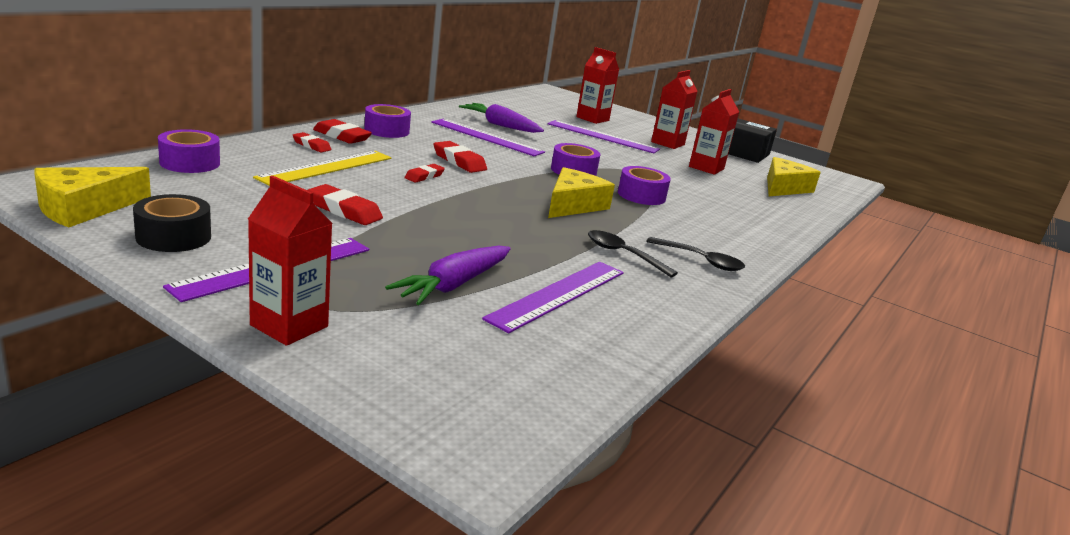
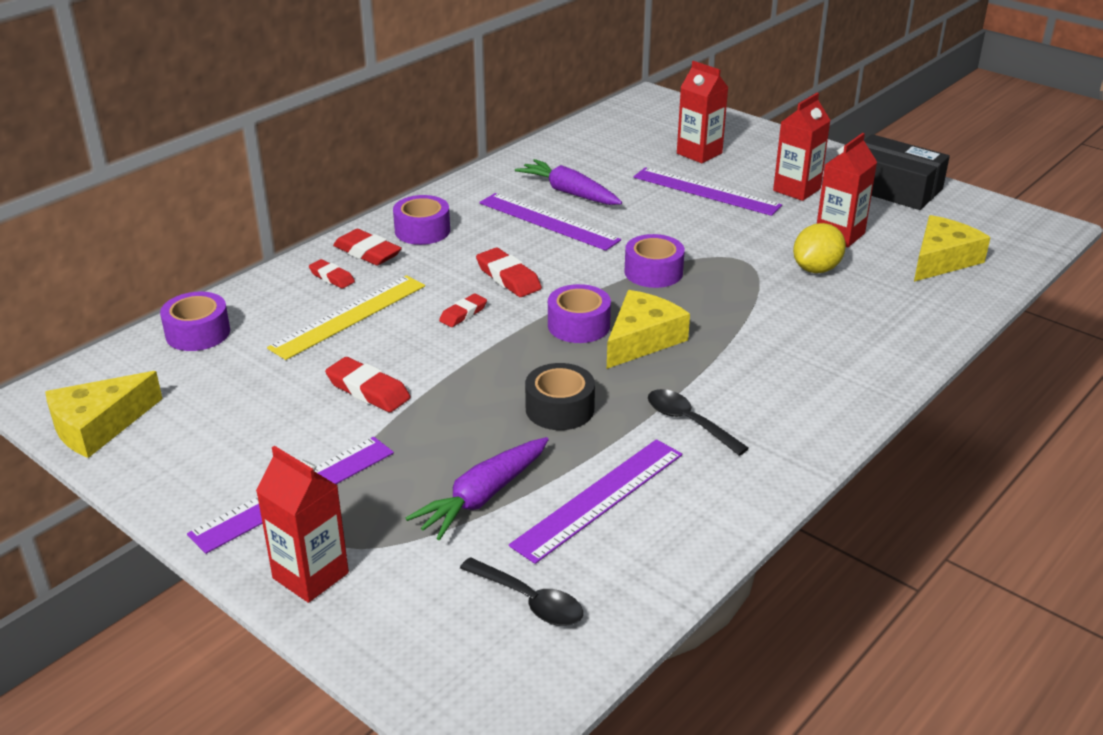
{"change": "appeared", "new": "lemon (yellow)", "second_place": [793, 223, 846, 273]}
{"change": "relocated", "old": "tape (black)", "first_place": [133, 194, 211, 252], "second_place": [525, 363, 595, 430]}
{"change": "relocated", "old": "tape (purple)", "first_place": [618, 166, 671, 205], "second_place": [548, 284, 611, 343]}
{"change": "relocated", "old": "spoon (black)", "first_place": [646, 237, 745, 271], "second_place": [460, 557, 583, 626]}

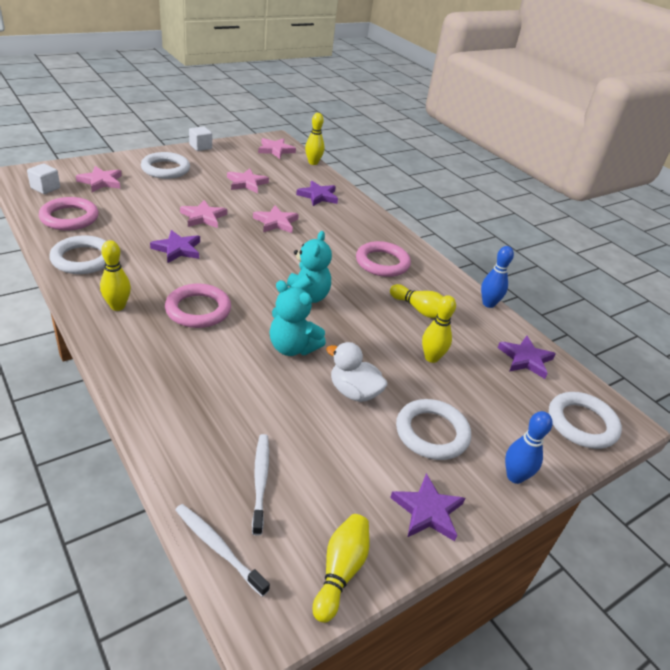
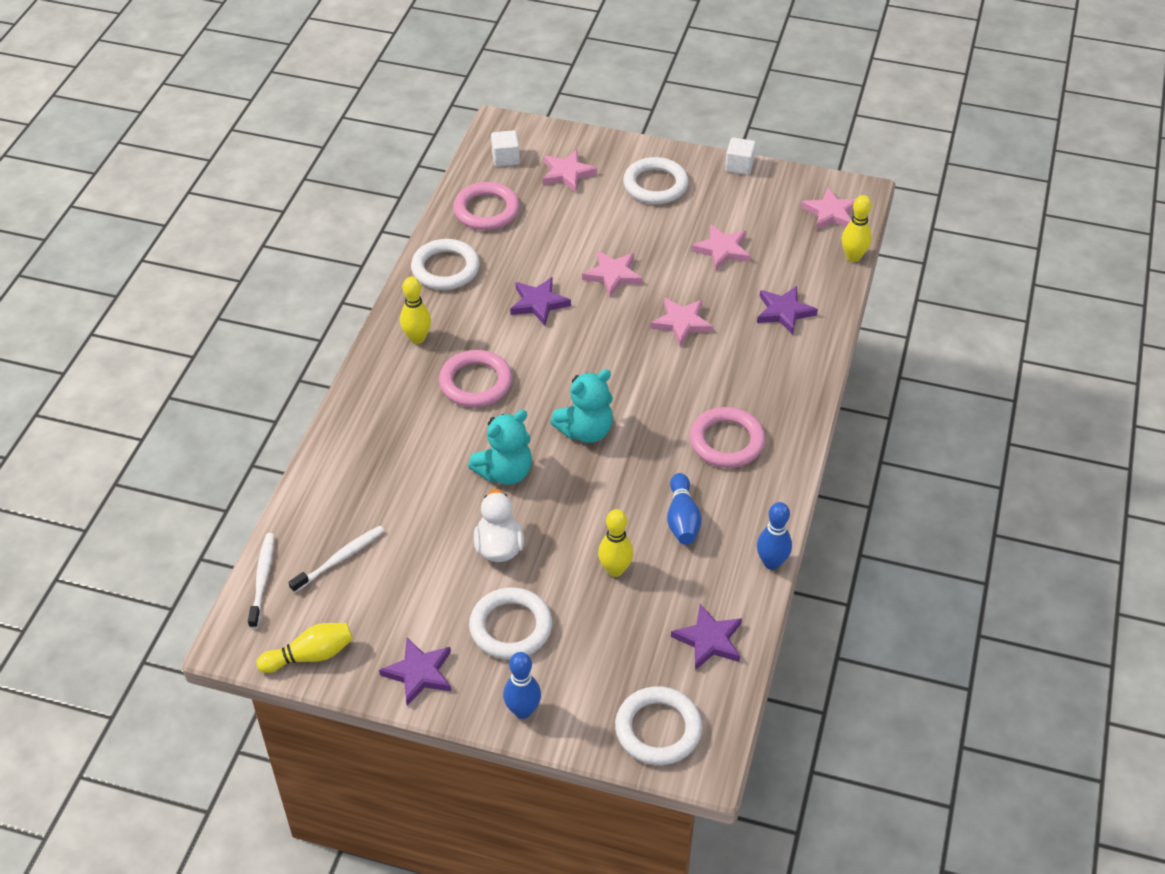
{"change": "colour", "old": "bowling pin (yellow)", "new": "bowling pin (blue)", "first_place": [390, 284, 453, 318], "second_place": [667, 473, 702, 545]}
{"change": "spun", "old": "teddy bear (turquoise)", "first_place": [270, 280, 326, 356], "second_place": [468, 410, 532, 485], "degrees": -120}

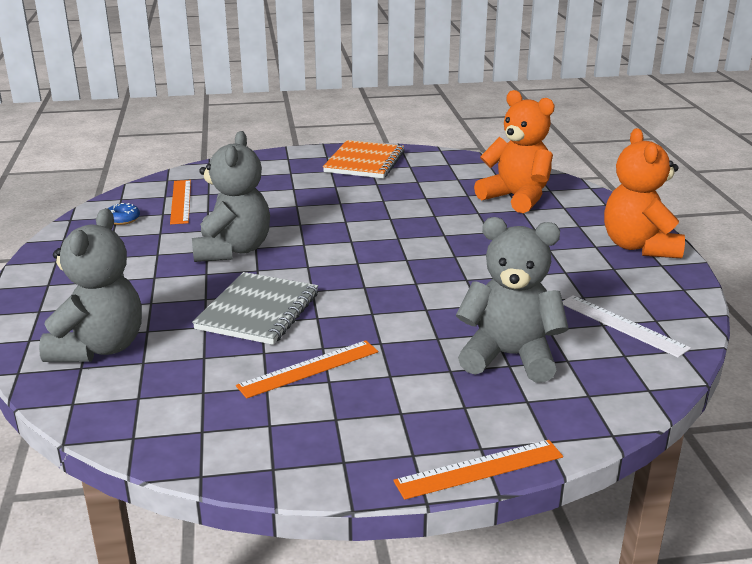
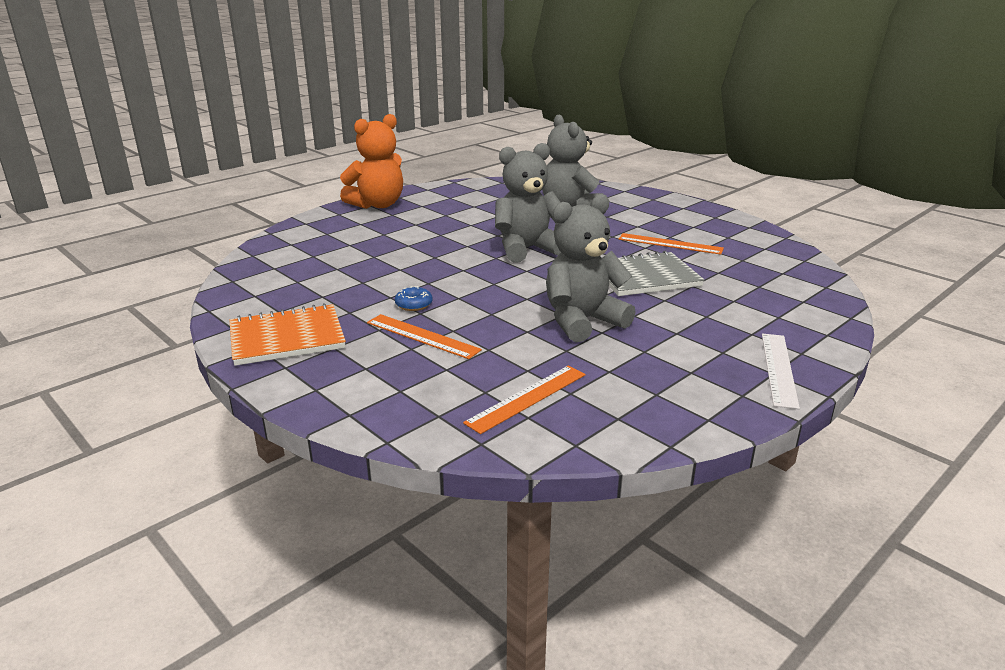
{"change": "missing", "old": "teddy bear (orange)", "first_place": [474, 90, 555, 213]}
{"change": "relocated", "old": "teddy bear (grey)", "first_place": [39, 208, 142, 362], "second_place": [495, 143, 561, 263]}
{"change": "relocated", "old": "donut (blue)", "first_place": [108, 203, 140, 225], "second_place": [395, 286, 433, 311]}
{"change": "relocated", "old": "ruler (orange)", "first_place": [393, 440, 563, 500], "second_place": [367, 314, 482, 359]}
{"change": "relocated", "old": "ruler (white)", "first_place": [562, 295, 691, 358], "second_place": [762, 334, 800, 409]}

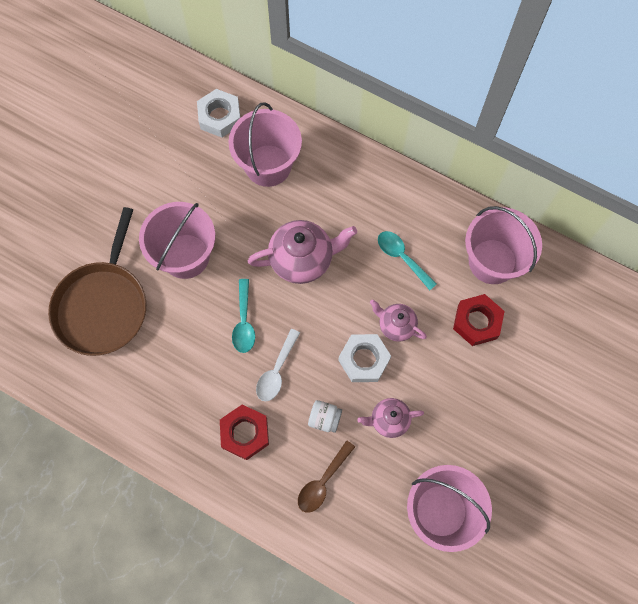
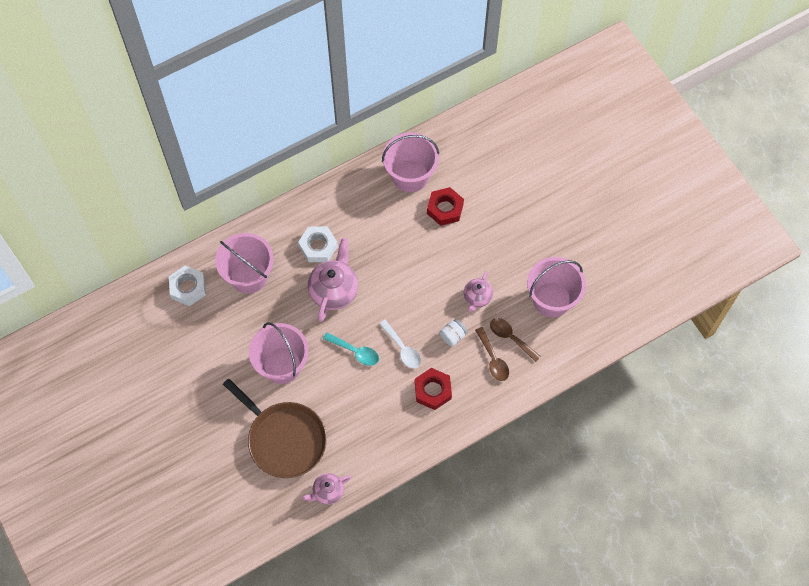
{"change": "missing", "old": "spoon (turquoise)", "first_place": [378, 231, 437, 290]}
{"change": "appeared", "new": "spoon (brown)", "second_place": [490, 318, 541, 362]}
{"change": "relocated", "old": "nut (white)", "first_place": [338, 334, 391, 382], "second_place": [298, 226, 338, 262]}
{"change": "relocated", "old": "teapot (pink)", "first_place": [370, 300, 427, 341], "second_place": [302, 473, 351, 505]}

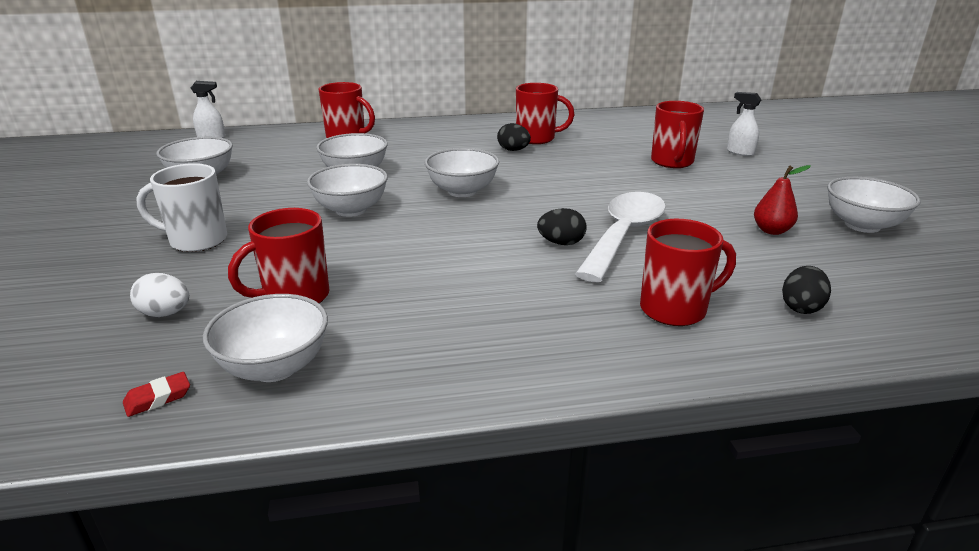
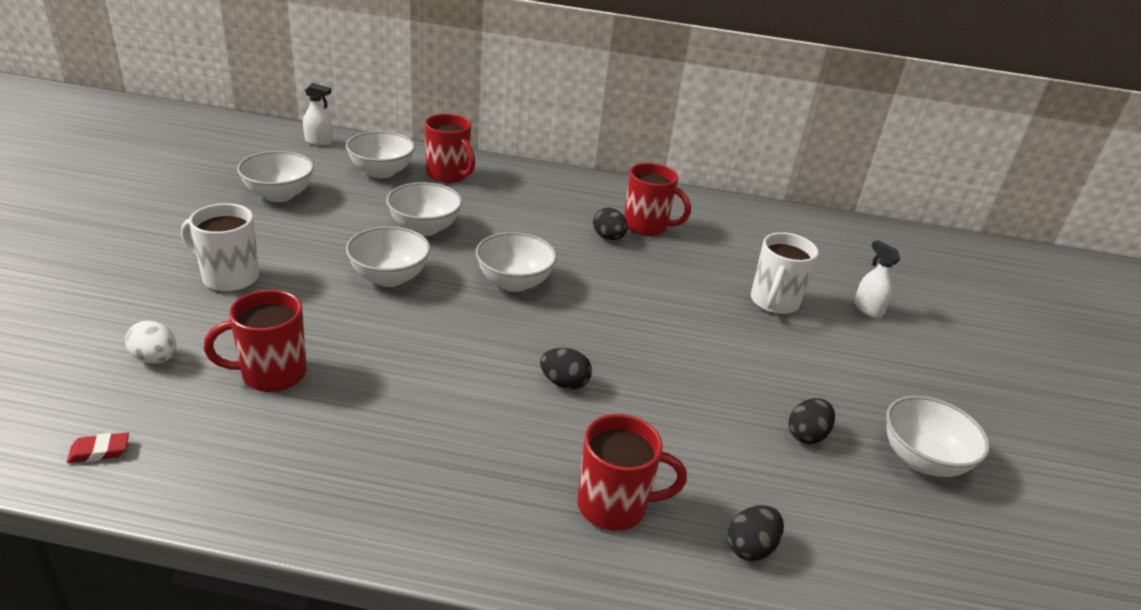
{"change": "missing", "old": "spoon (white)", "first_place": [575, 192, 666, 283]}
{"change": "relocated", "old": "bowl (white)", "first_place": [203, 294, 328, 382], "second_place": [346, 131, 415, 179]}
{"change": "exchanged", "old": "pear (red)", "new": "egg (black)", "first_place": [754, 165, 811, 235], "second_place": [789, 398, 835, 444]}
{"change": "colour", "old": "mug (red)", "new": "mug (white)", "first_place": [651, 101, 704, 168], "second_place": [751, 232, 819, 314]}

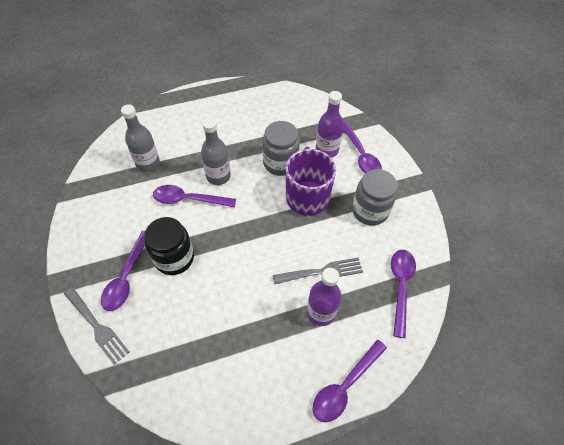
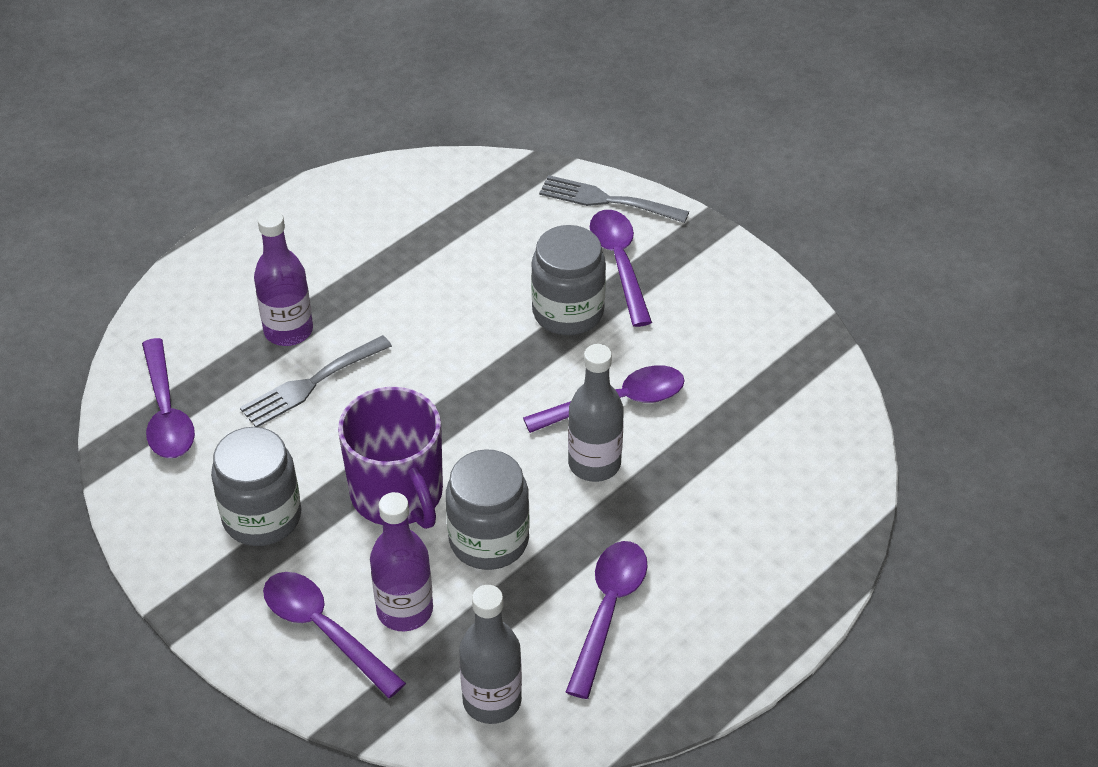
{"change": "relocated", "old": "bottle (grey)", "first_place": [121, 104, 160, 172], "second_place": [459, 585, 522, 724]}
{"change": "relocated", "old": "spoon (purple)", "first_place": [313, 340, 387, 422], "second_place": [566, 541, 648, 699]}
{"change": "colour", "old": "jar (black)", "new": "jar (grey)", "first_place": [145, 217, 194, 275], "second_place": [531, 225, 606, 335]}

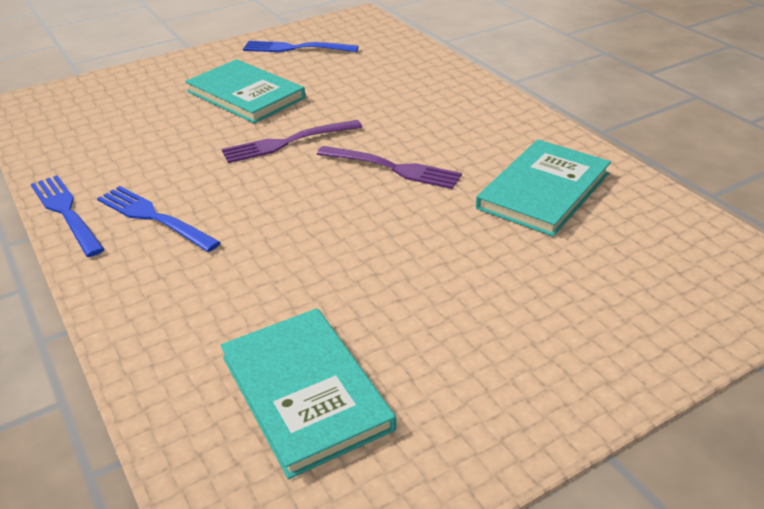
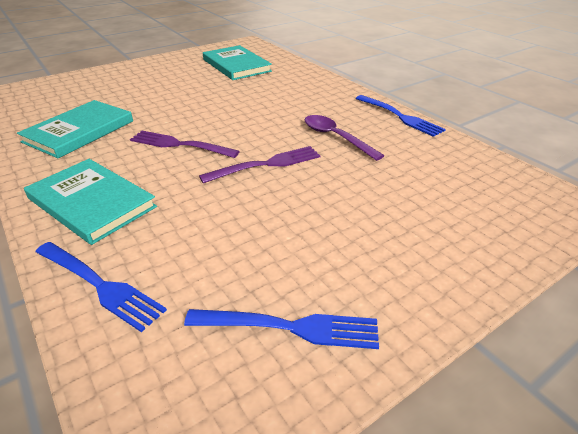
{"change": "appeared", "new": "spoon (purple)", "second_place": [305, 115, 384, 161]}
{"change": "relocated", "old": "fork (blue)", "first_place": [97, 186, 221, 252], "second_place": [35, 242, 167, 332]}
{"change": "relocated", "old": "book (turquoise)", "first_place": [185, 59, 305, 123], "second_place": [24, 159, 157, 245]}

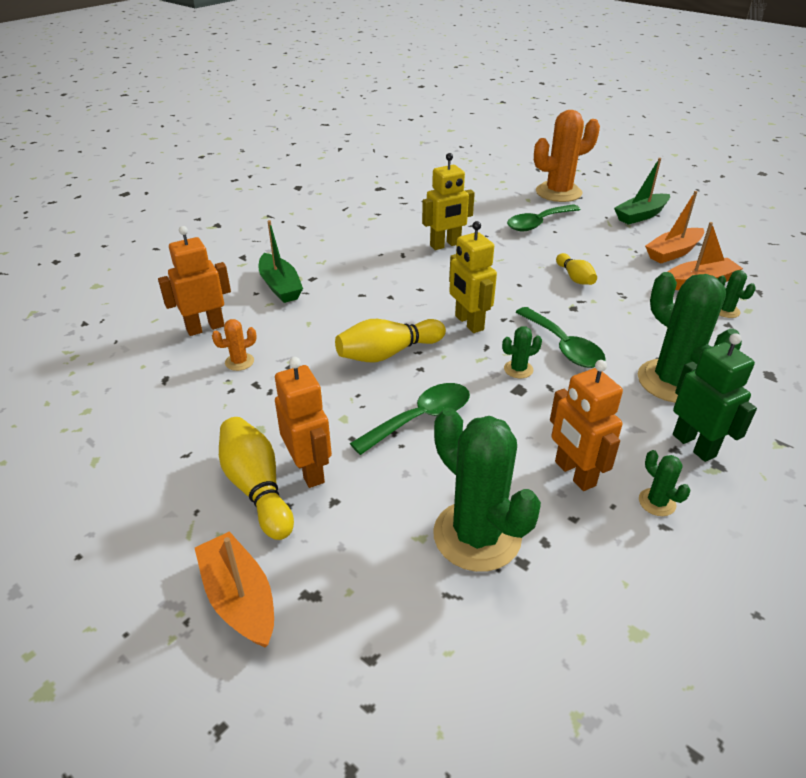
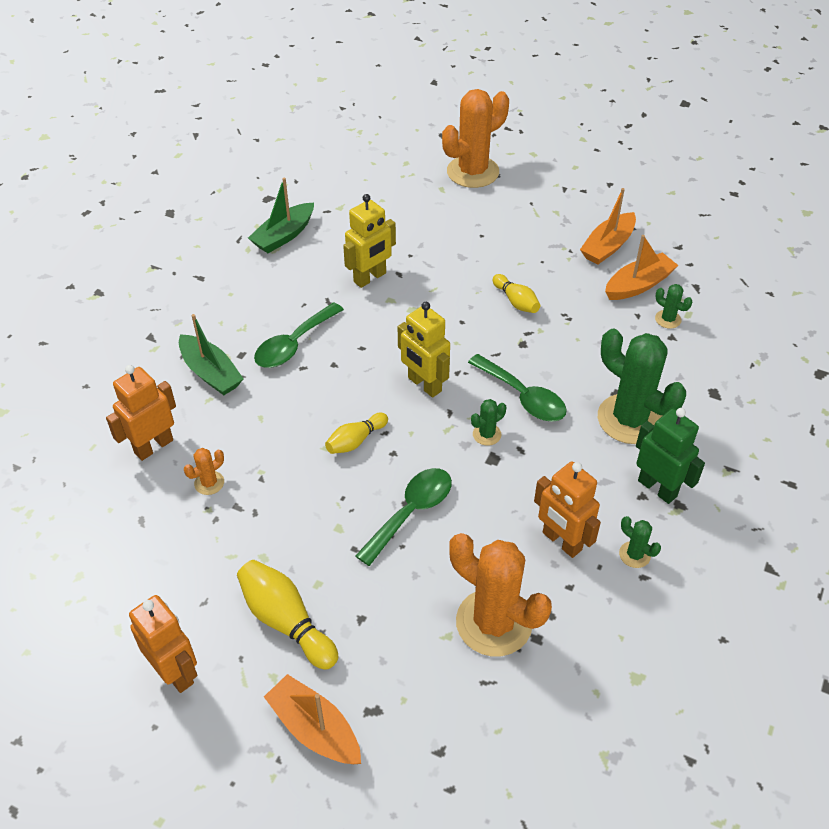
{"change": "relocated", "old": "robot (orange)", "first_place": [275, 357, 332, 488], "second_place": [129, 595, 197, 693]}
{"change": "relocated", "old": "spoon (green)", "first_place": [507, 204, 581, 231], "second_place": [254, 302, 344, 368]}
{"change": "relocated", "old": "boat (green)", "first_place": [614, 158, 670, 225], "second_place": [248, 178, 314, 253]}
{"change": "colour", "old": "cactus (green)", "new": "cactus (orange)", "first_place": [433, 408, 541, 572], "second_place": [449, 533, 552, 657]}
{"change": "size", "old": "bowling pin (yellow)", "first_place": [335, 319, 446, 362], "second_place": [325, 413, 388, 454], "factor": 0.62}

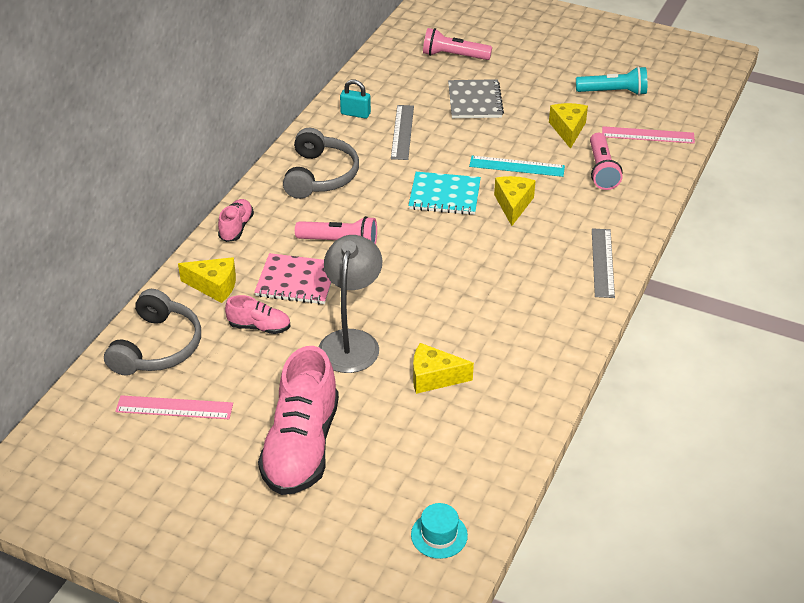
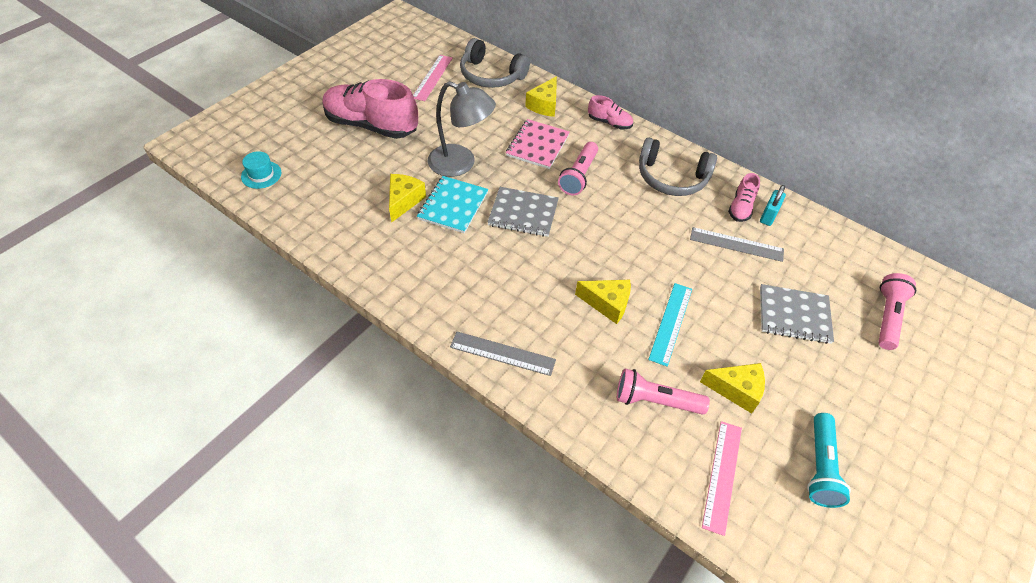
{"change": "appeared", "new": "notebook (grey)", "second_place": [487, 187, 559, 237]}
{"change": "relocated", "old": "shoe (pink)", "first_place": [225, 295, 291, 334], "second_place": [728, 173, 760, 222]}
{"change": "relocated", "old": "notebook (turquoise)", "first_place": [408, 172, 481, 215], "second_place": [417, 176, 488, 233]}

